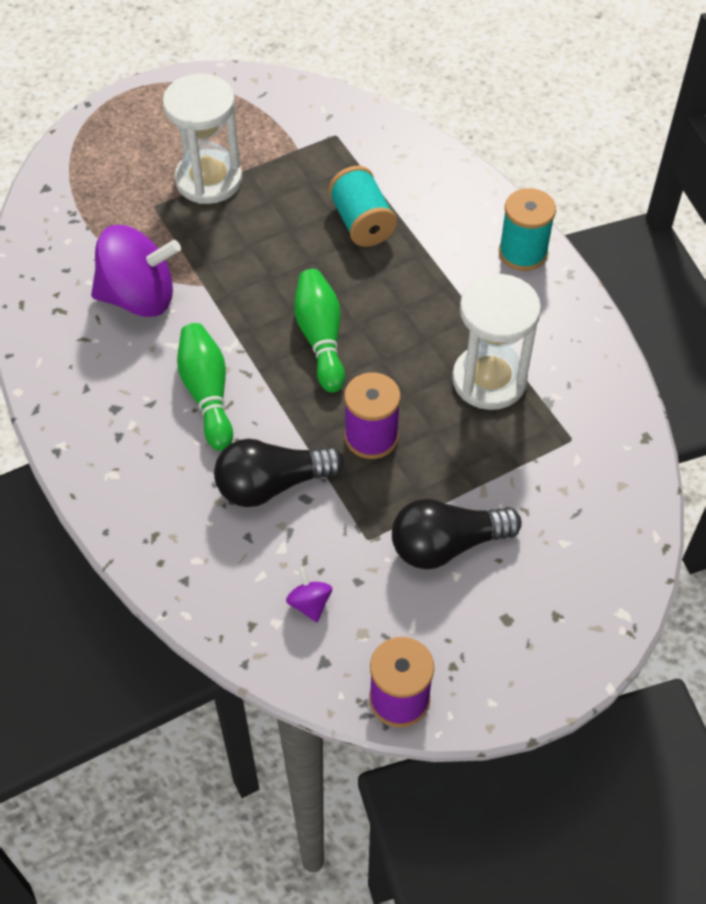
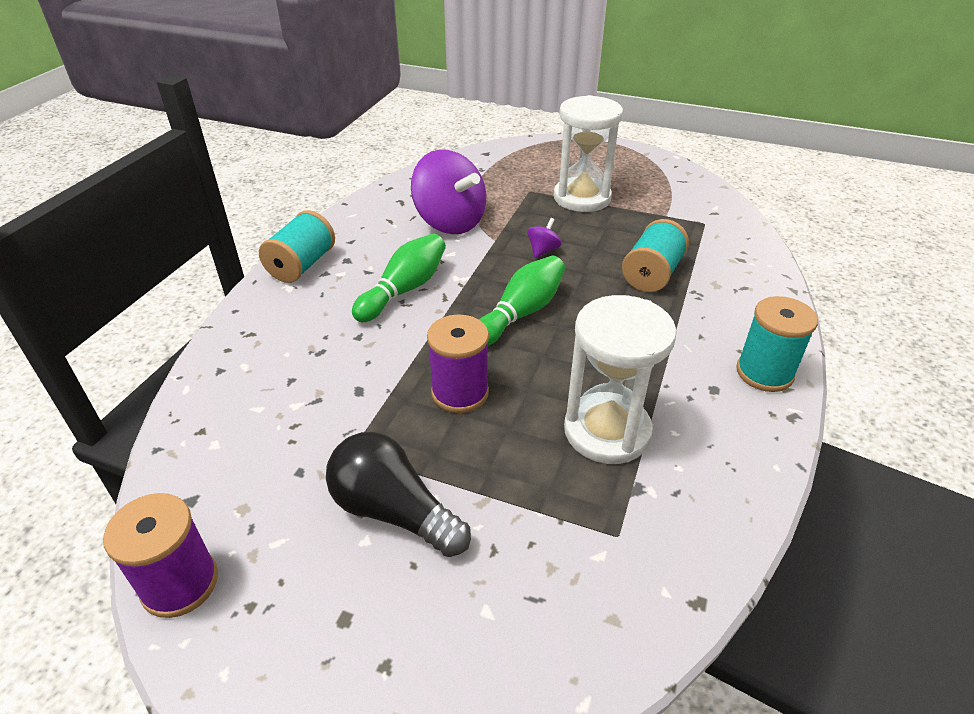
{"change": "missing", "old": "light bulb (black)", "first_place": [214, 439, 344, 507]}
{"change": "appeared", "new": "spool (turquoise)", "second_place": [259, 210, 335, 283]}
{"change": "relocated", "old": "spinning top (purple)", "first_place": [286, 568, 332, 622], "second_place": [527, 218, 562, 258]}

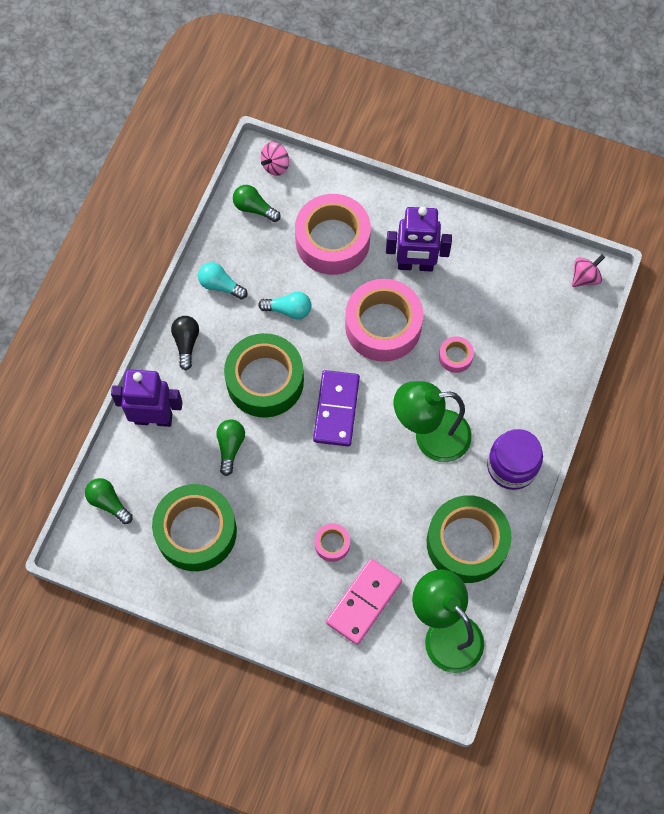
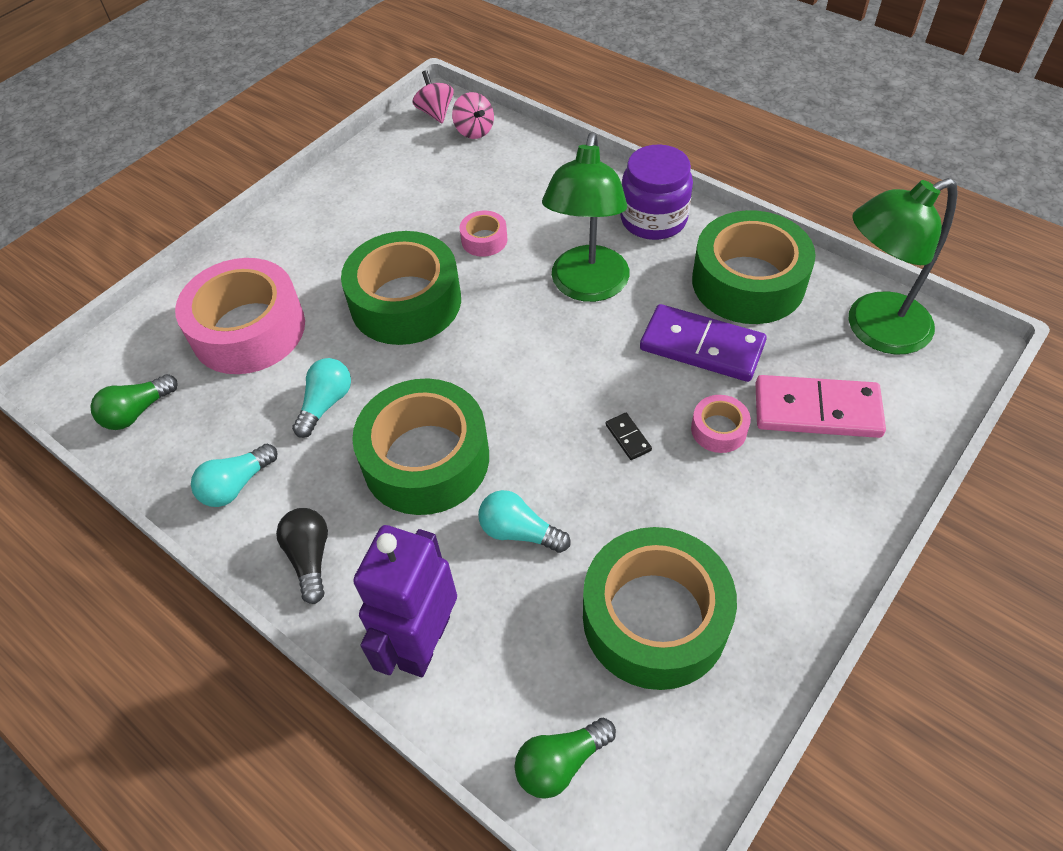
{"change": "missing", "old": "robot (purple)", "first_place": [386, 207, 452, 272]}
{"change": "appeared", "new": "domino (black)", "second_place": [606, 413, 652, 460]}
{"change": "relocated", "old": "spinning top (pink)", "first_place": [261, 142, 289, 176], "second_place": [452, 92, 494, 139]}
{"change": "relocated", "old": "domino (purple)", "first_place": [313, 370, 360, 446], "second_place": [640, 304, 767, 382]}
{"change": "colour", "old": "light bulb (green)", "new": "light bulb (turquoise)", "first_place": [216, 420, 245, 476], "second_place": [478, 490, 570, 553]}
{"change": "colour", "old": "tape (pink)", "new": "tape (green)", "first_place": [345, 279, 423, 362], "second_place": [341, 231, 461, 345]}
{"change": "spun", "old": "light bulb (black)", "first_place": [171, 316, 199, 370], "second_place": [276, 508, 328, 604], "degrees": 60}
{"change": "spun", "old": "domino (pink)", "first_place": [326, 559, 402, 645], "second_place": [755, 375, 886, 438], "degrees": -45}

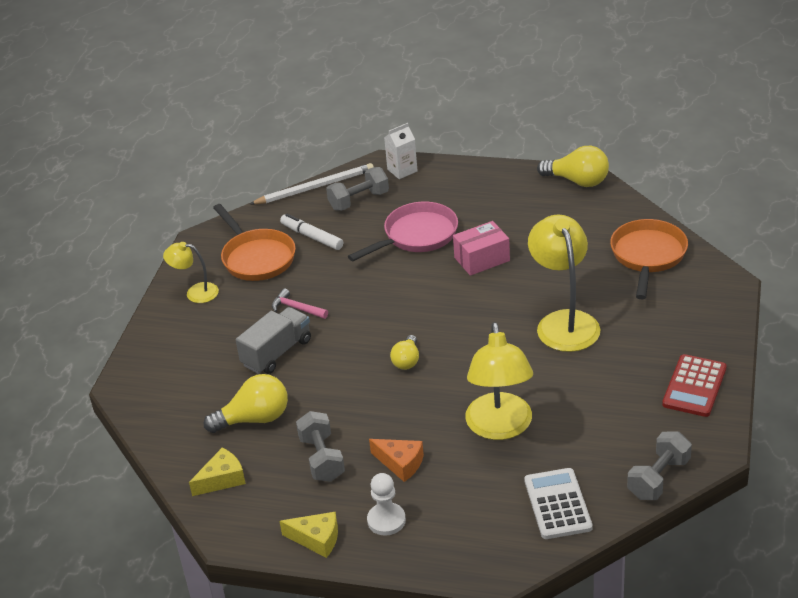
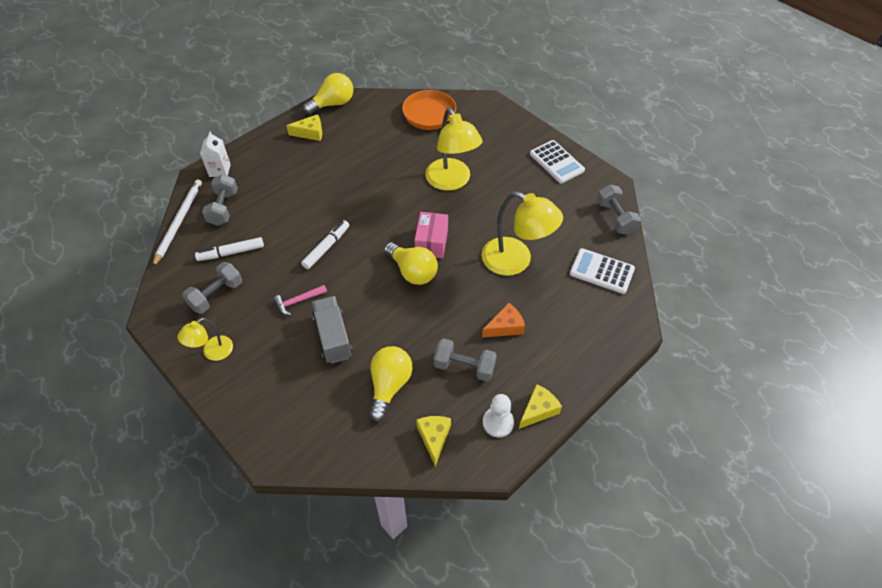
{"change": "missing", "old": "pan (pink)", "first_place": [348, 202, 458, 261]}
{"change": "appeared", "new": "cheese (yellow)", "second_place": [286, 114, 322, 141]}
{"change": "appeared", "new": "marker (white)", "second_place": [301, 220, 349, 269]}
{"change": "relocated", "old": "pawn (white)", "first_place": [367, 473, 406, 536], "second_place": [483, 394, 514, 438]}
{"change": "relocated", "old": "box (pink)", "first_place": [453, 221, 510, 276], "second_place": [415, 212, 448, 258]}
{"change": "exchanged", "old": "pan (orange)", "new": "dumbbell (grey)", "first_place": [213, 204, 296, 281], "second_place": [182, 262, 242, 314]}
{"change": "colour", "old": "calculator (red)", "new": "calculator (white)", "first_place": [662, 354, 727, 417], "second_place": [530, 140, 585, 183]}
{"change": "spun", "old": "lamp (yellow)", "first_place": [528, 214, 600, 352], "second_place": [426, 108, 483, 191], "degrees": -135}
{"change": "size", "old": "light bulb (yellow)", "first_place": [390, 335, 419, 370], "second_place": [384, 242, 438, 285], "factor": 1.65}

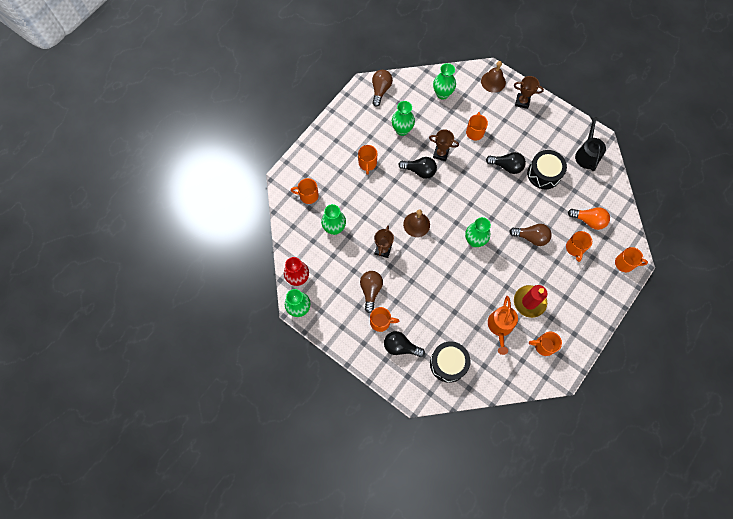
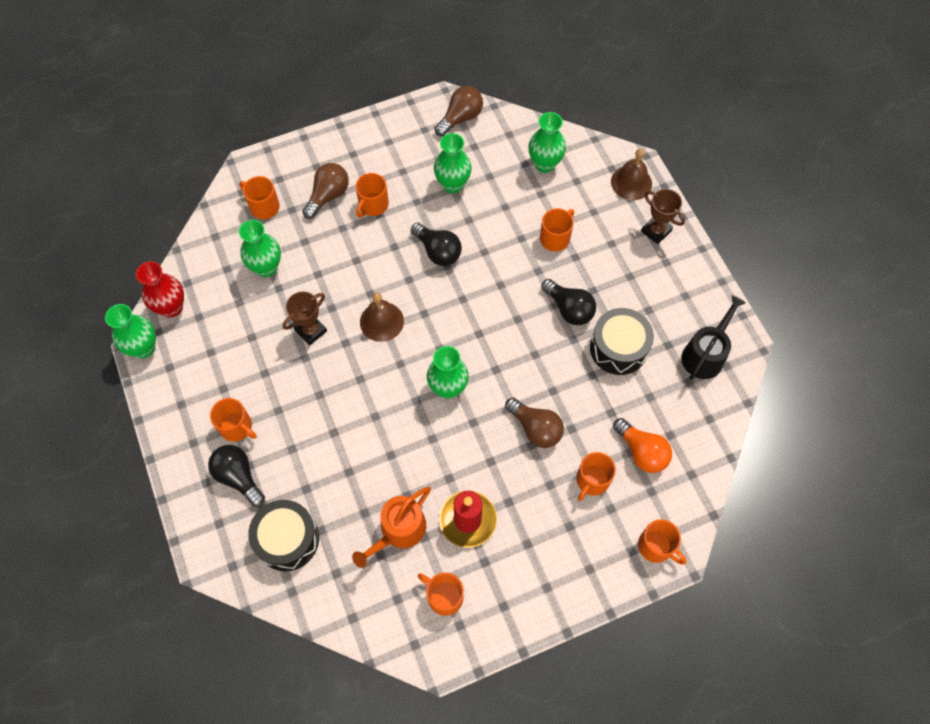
{"change": "missing", "old": "trophy (brown)", "first_place": [429, 130, 459, 161]}
{"change": "relocated", "old": "light bulb (brown)", "first_place": [360, 271, 383, 313], "second_place": [302, 163, 349, 219]}

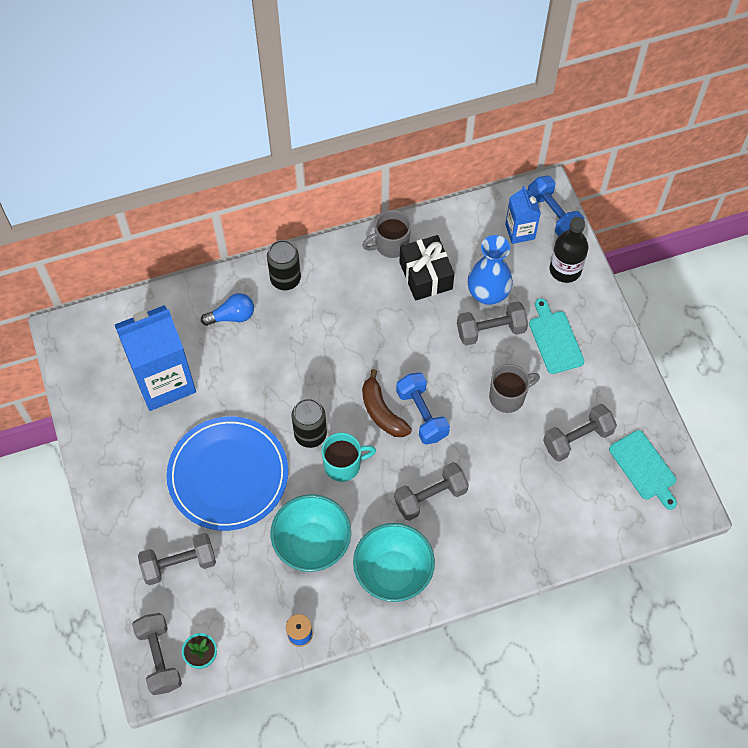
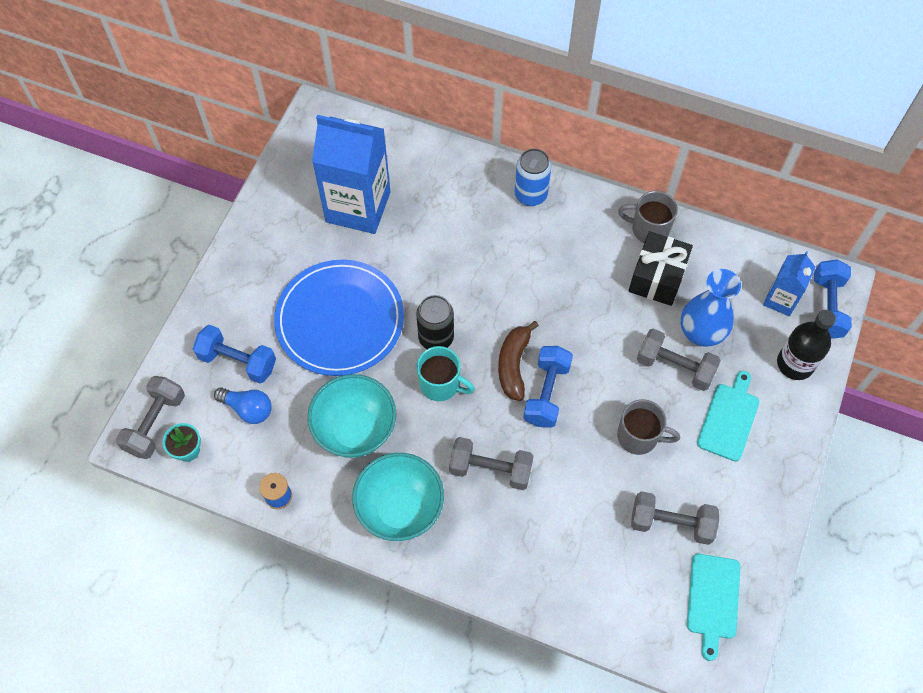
{"change": "relocated", "old": "light bulb (blue)", "first_place": [201, 293, 254, 326], "second_place": [214, 387, 272, 424]}
{"change": "colour", "old": "dumbbell (grey)", "new": "dumbbell (blue)", "first_place": [138, 533, 216, 585], "second_place": [193, 325, 276, 383]}
{"change": "colour", "old": "can (black)", "new": "can (blue)", "first_place": [267, 240, 301, 290], "second_place": [514, 148, 551, 206]}

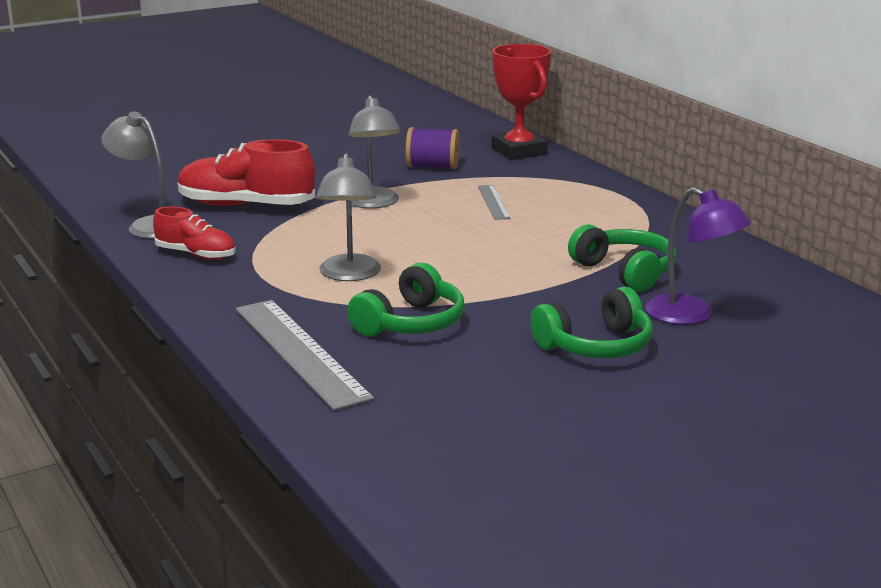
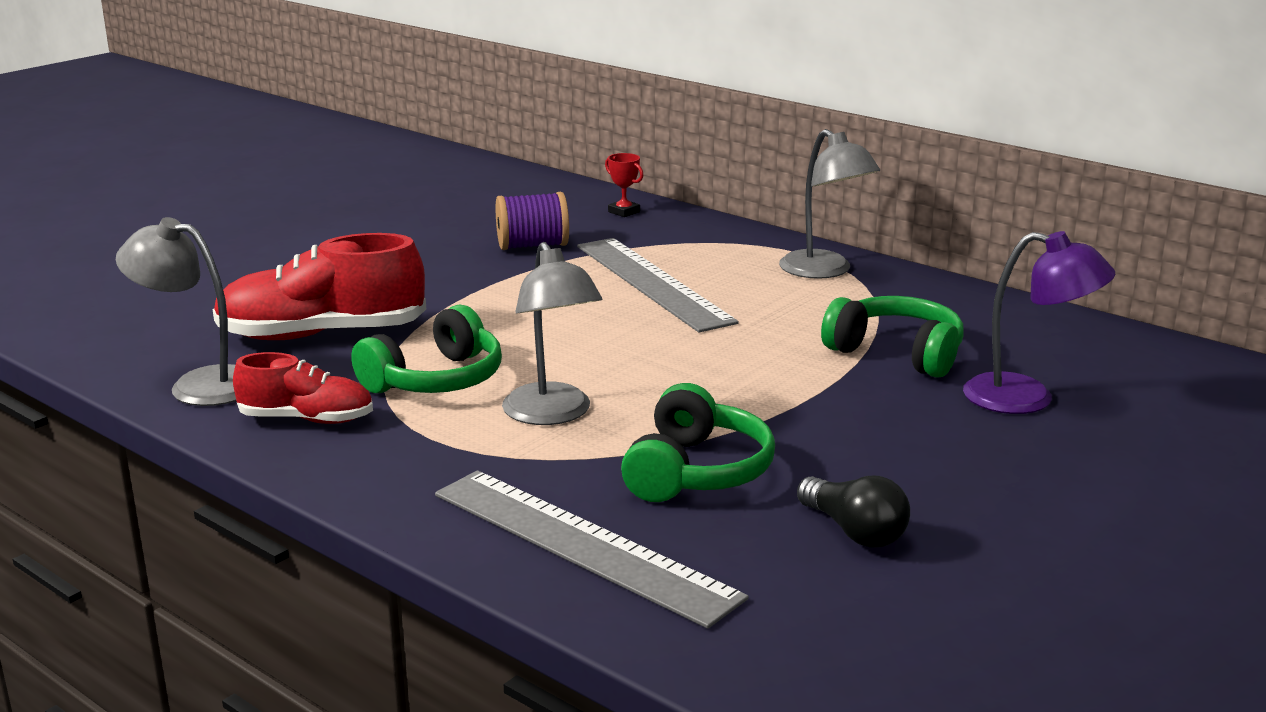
{"change": "appeared", "new": "light bulb (black)", "second_place": [797, 476, 910, 548]}
{"change": "relocated", "old": "lamp (grey)", "first_place": [345, 95, 401, 209], "second_place": [779, 129, 880, 279]}
{"change": "relocated", "old": "headphones (green)", "first_place": [530, 287, 653, 358], "second_place": [351, 305, 502, 393]}
{"change": "size", "old": "ruler (grey)", "first_place": [478, 185, 511, 220], "second_place": [577, 238, 739, 333], "factor": 2.01}
{"change": "size", "old": "trophy (red)", "first_place": [491, 44, 551, 160], "second_place": [605, 153, 643, 217], "factor": 0.42}

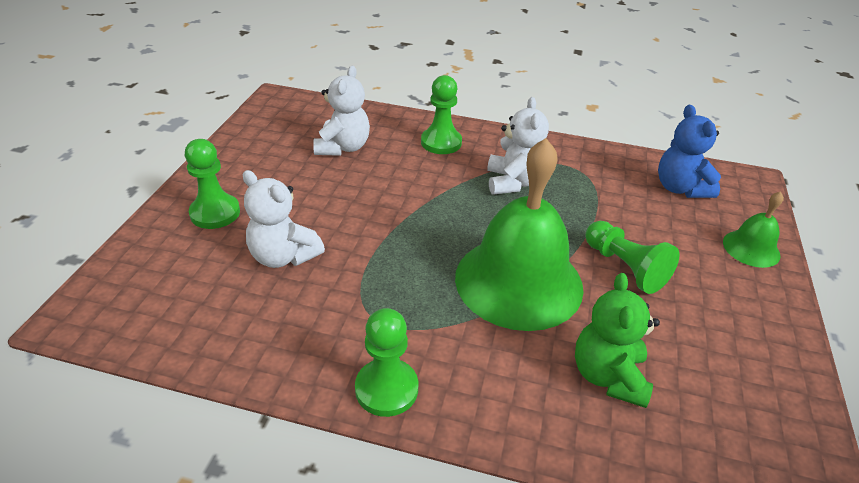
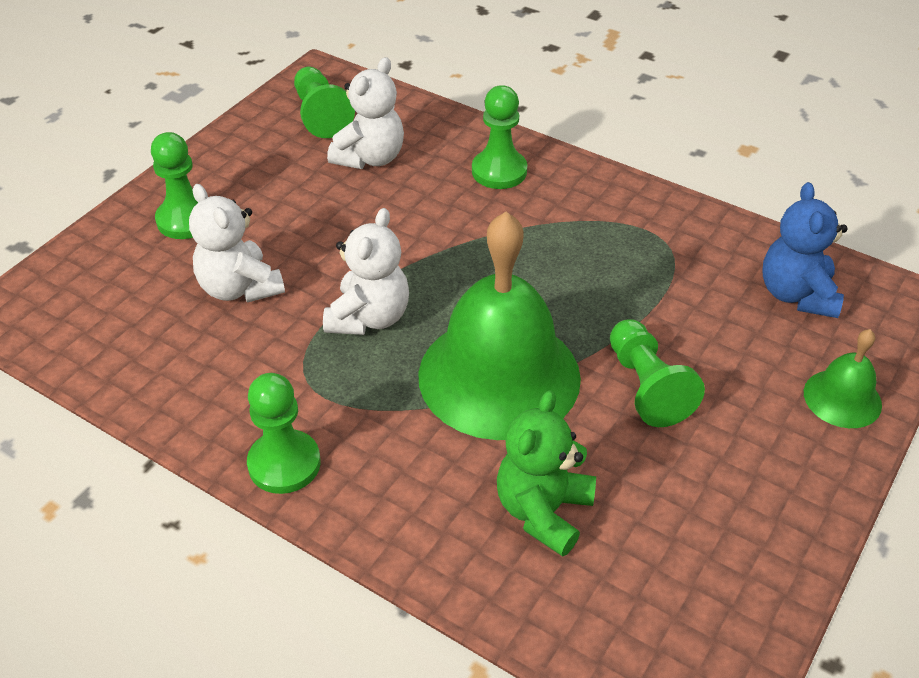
{"change": "appeared", "new": "pawn (green)", "second_place": [294, 67, 355, 138]}
{"change": "relocated", "old": "teddy bear (white)", "first_place": [487, 97, 549, 195], "second_place": [323, 208, 409, 335]}

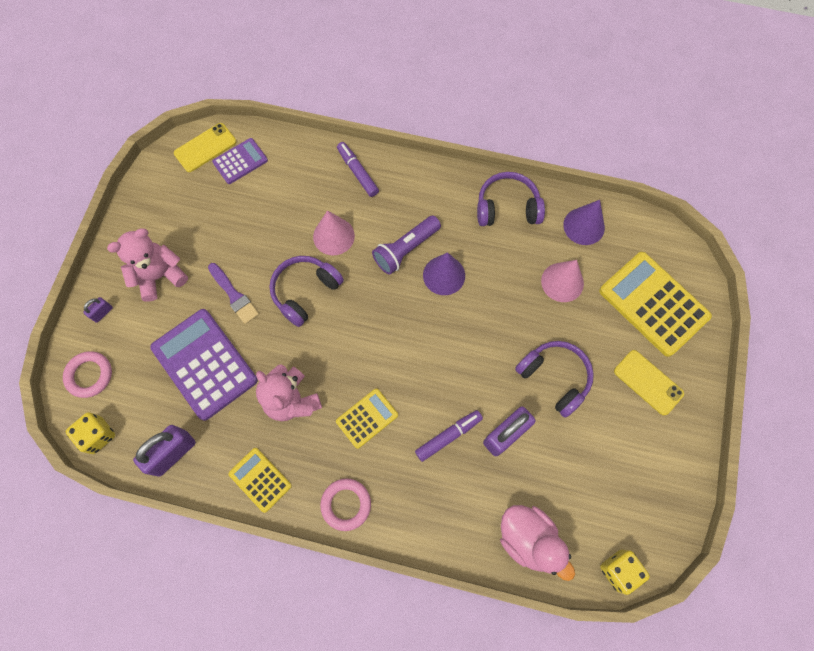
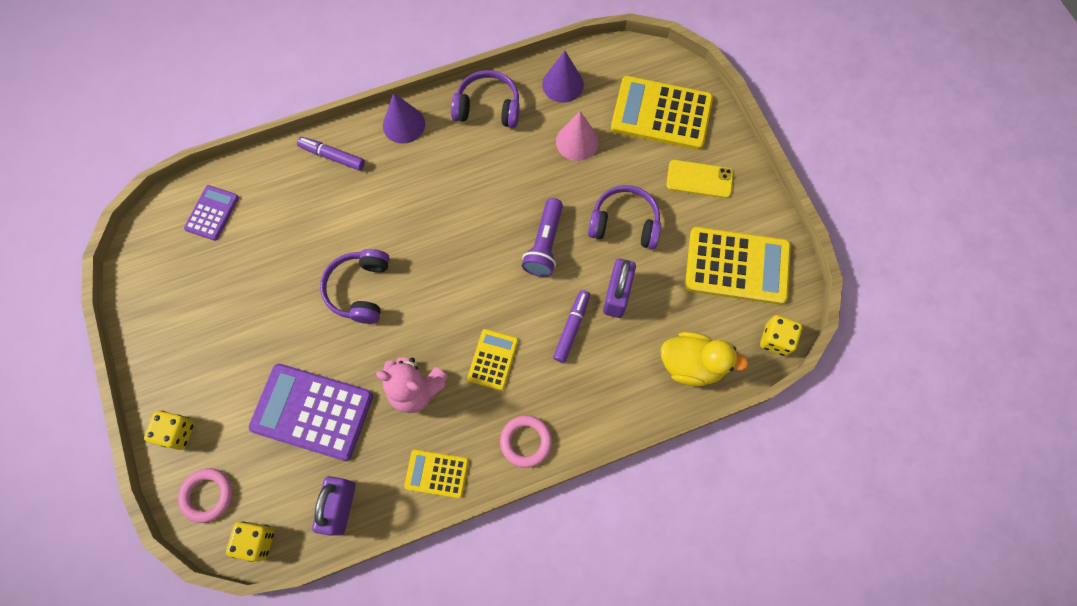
{"change": "missing", "old": "teddy bear (pink)", "first_place": [107, 228, 188, 301]}
{"change": "missing", "old": "phone (yellow)", "first_place": [174, 123, 236, 172]}
{"change": "missing", "old": "brush (purple)", "first_place": [208, 263, 259, 324]}
{"change": "missing", "old": "cone (pink)", "first_place": [313, 210, 355, 255]}
{"change": "appeared", "new": "calculator (yellow)", "second_place": [685, 227, 791, 305]}
{"change": "relocated", "old": "flashlight (purple)", "first_place": [372, 215, 441, 275], "second_place": [522, 198, 563, 277]}
{"change": "relocated", "old": "cone (purple)", "first_place": [423, 252, 465, 295], "second_place": [383, 93, 425, 144]}
{"change": "exchanged", "old": "padlock (purple)", "new": "dice (yellow)", "first_place": [83, 297, 113, 323], "second_place": [144, 411, 194, 450]}
{"change": "colour", "old": "duck (pink)", "new": "duck (yellow)", "first_place": [500, 505, 575, 581], "second_place": [661, 332, 748, 386]}
{"change": "spun", "old": "headphones (purple)", "first_place": [477, 172, 545, 226], "second_place": [451, 70, 520, 128], "degrees": 45}

